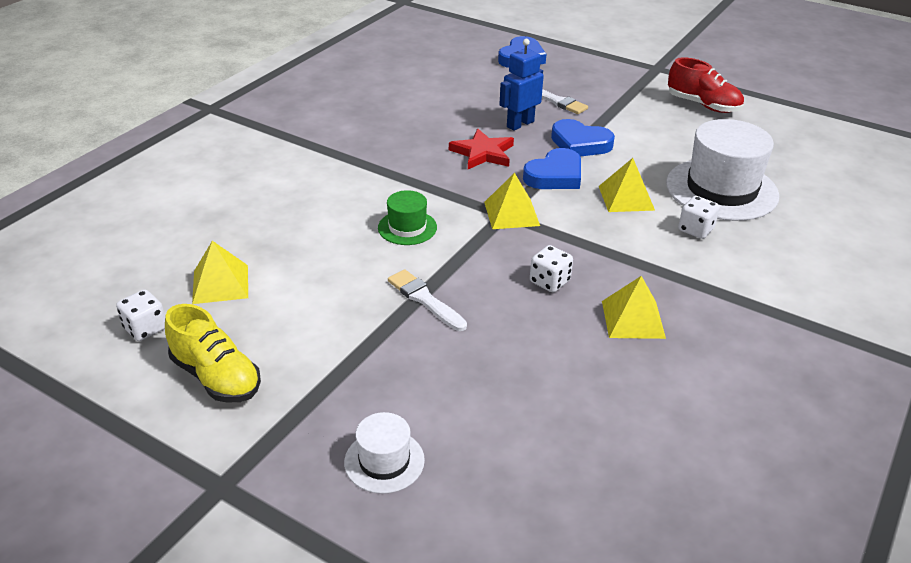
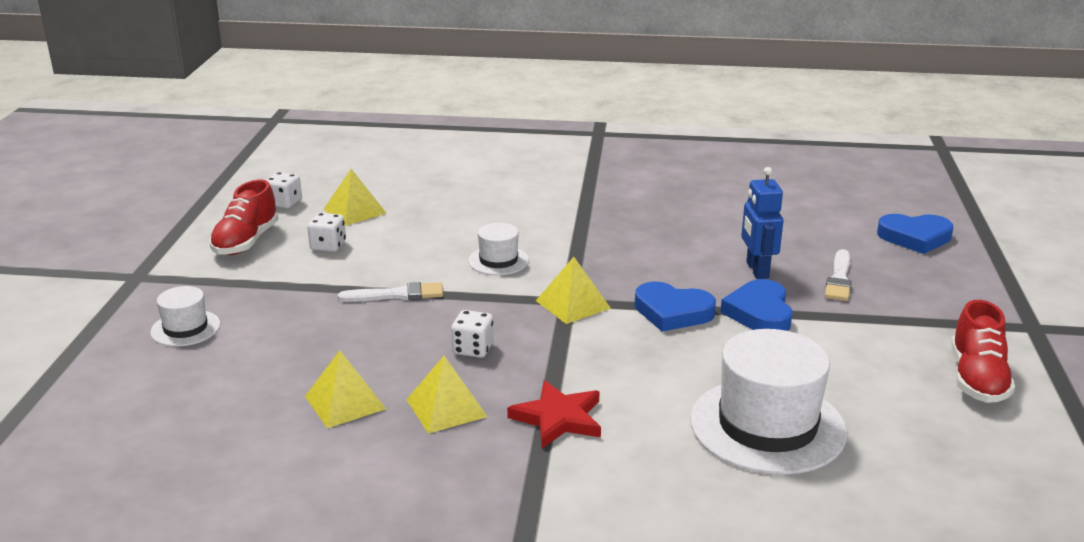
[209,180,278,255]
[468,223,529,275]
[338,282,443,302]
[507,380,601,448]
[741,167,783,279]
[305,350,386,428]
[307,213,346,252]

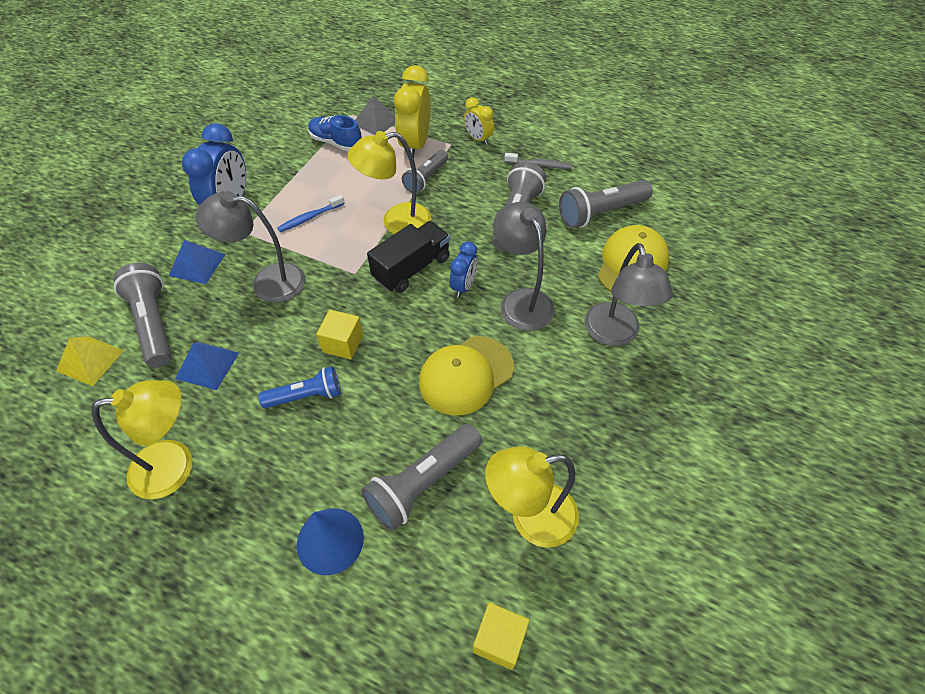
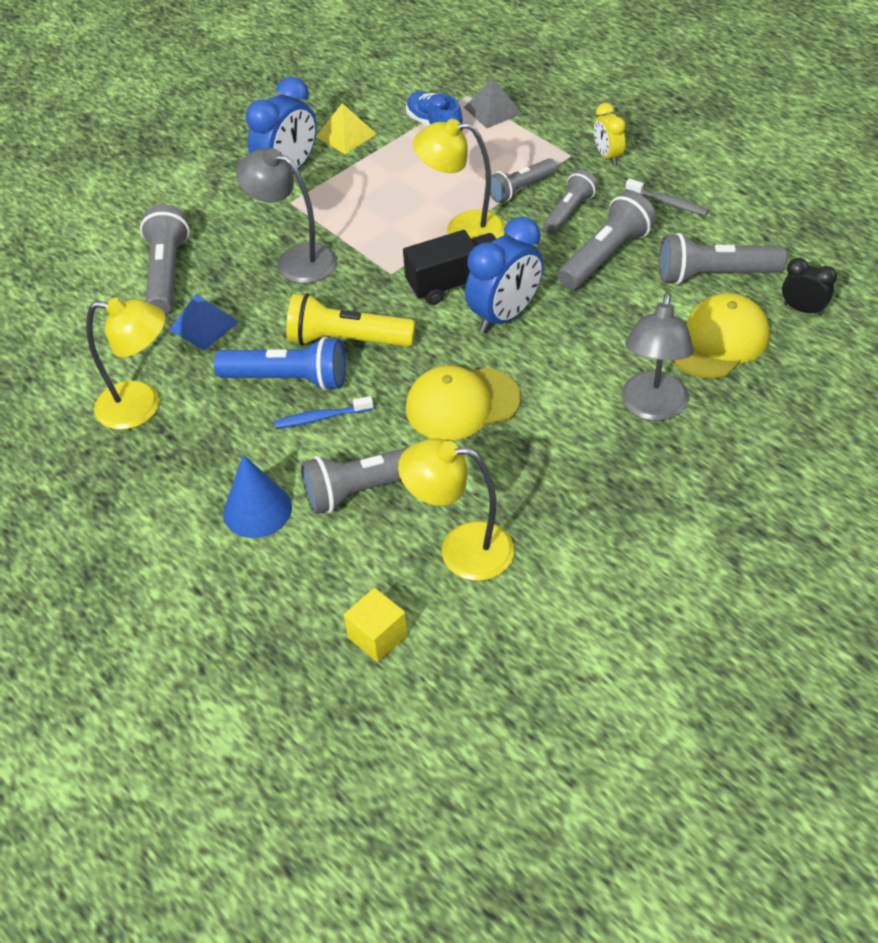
[316,103,376,154]
[169,240,226,284] (first image)
[214,337,346,391]
[274,396,374,429]
[286,293,415,347]
[394,65,431,159] (first image)
[465,217,544,333]
[493,202,554,331] (first image)
[543,170,598,235]
[782,258,837,316]

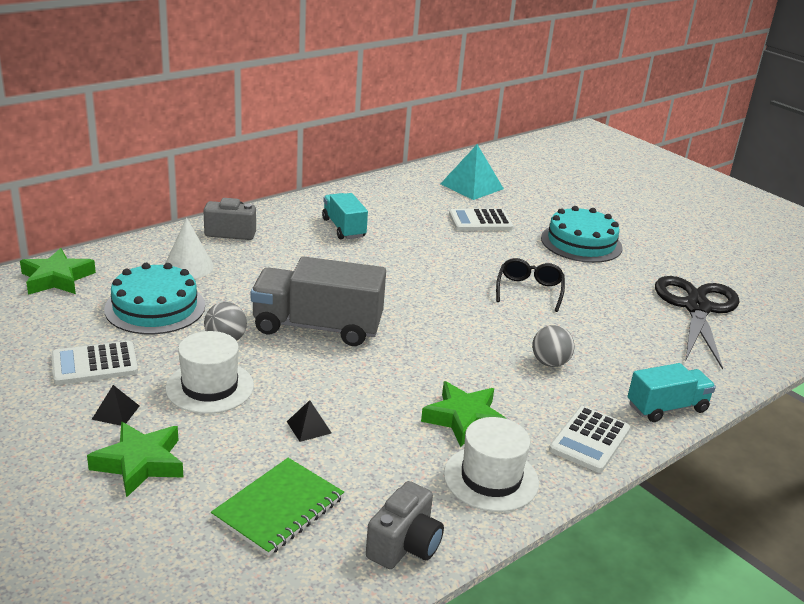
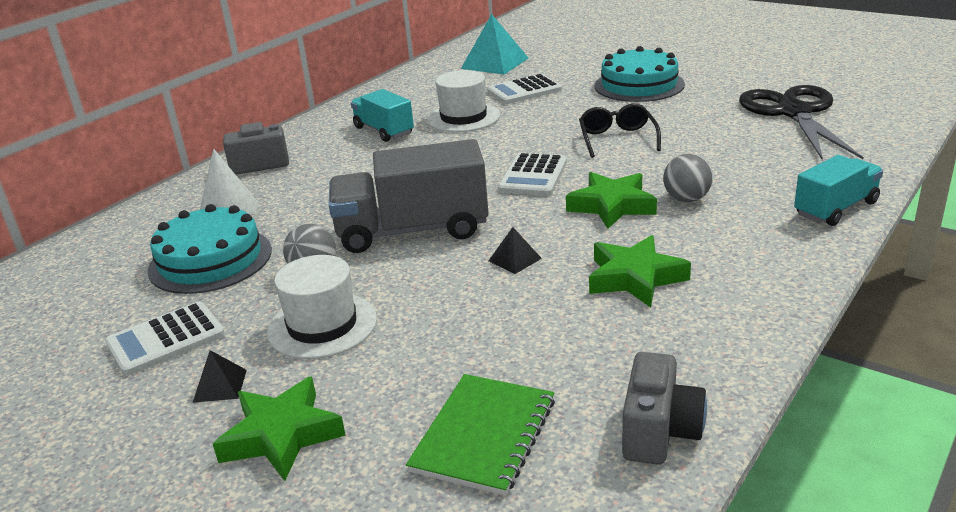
[566,172,657,229]
[489,227,542,274]
[427,70,500,132]
[498,153,567,196]

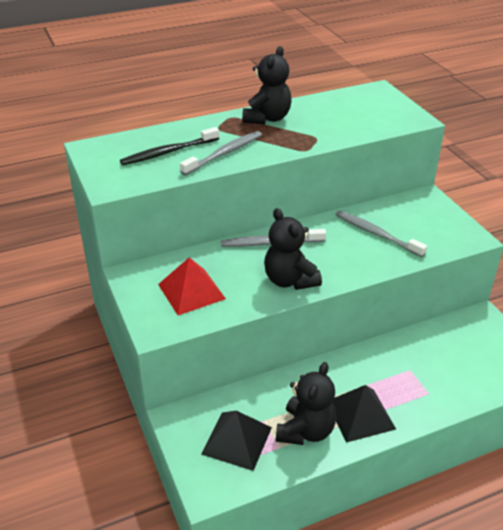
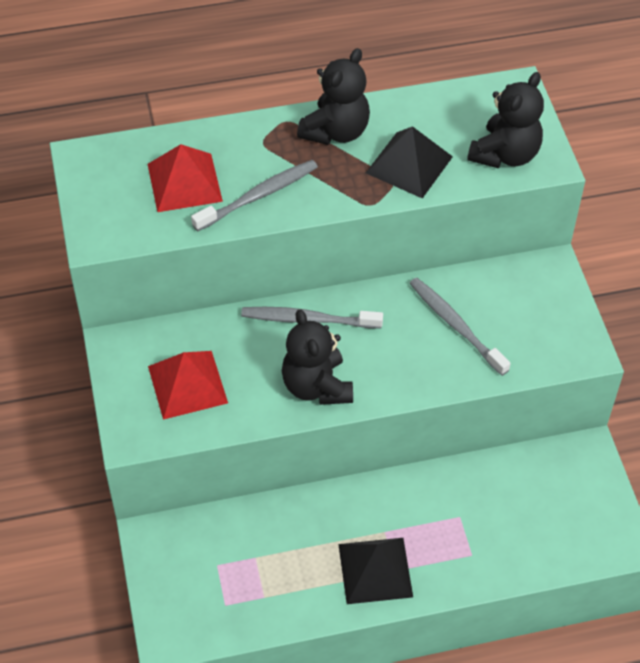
[148,144,223,212]
[366,126,453,198]
[467,72,544,168]

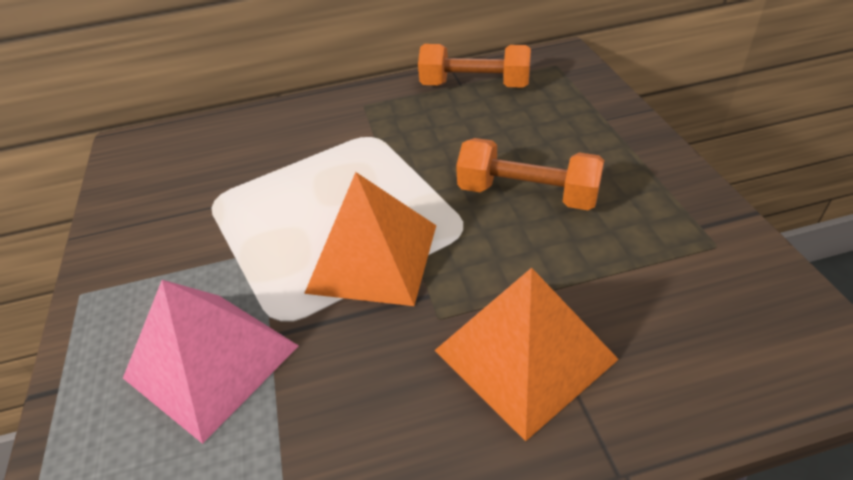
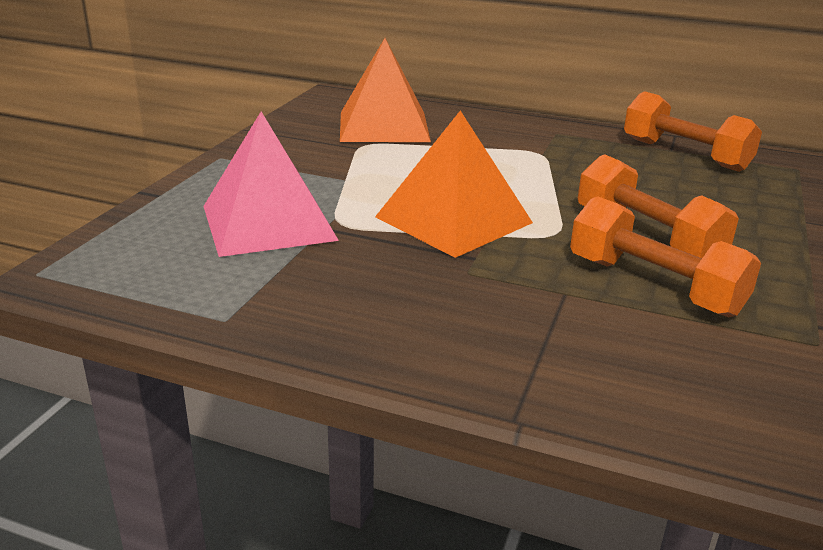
[340,38,431,142]
[570,196,761,317]

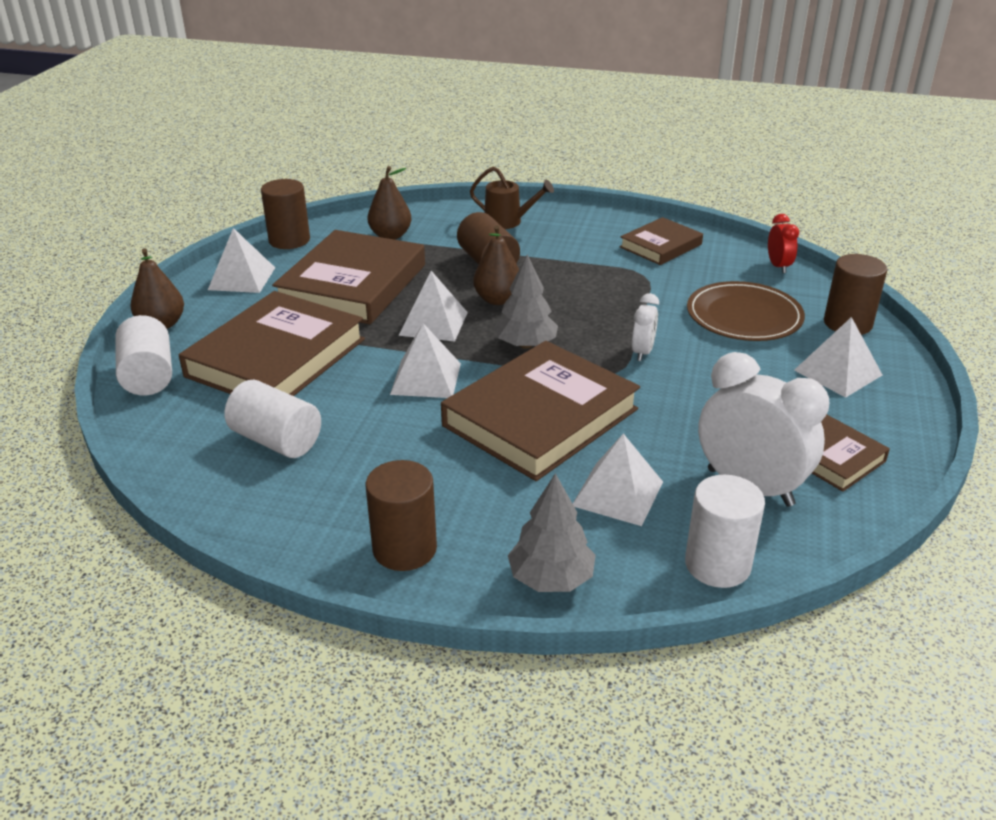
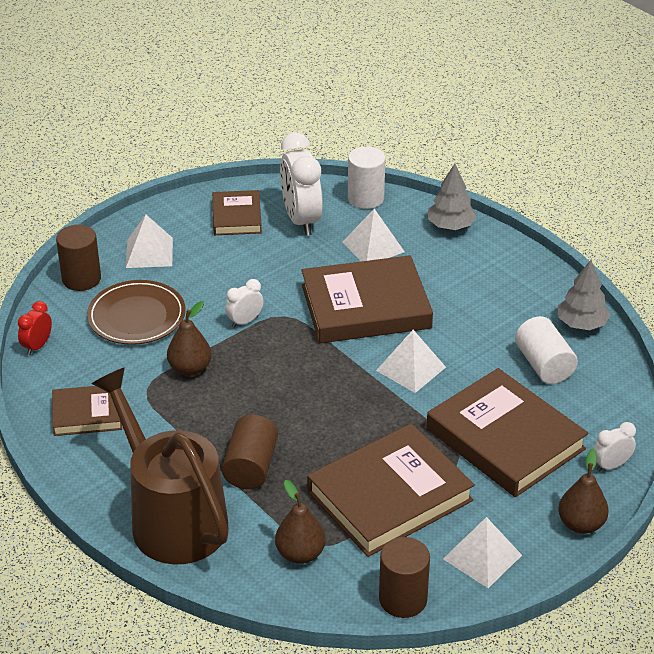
[594,422,636,472]
[426,368,588,497]
[366,460,437,571] (first image)
[399,271,468,341] (first image)
[92,368,228,565]
[167,301,212,376]
[558,260,610,330]

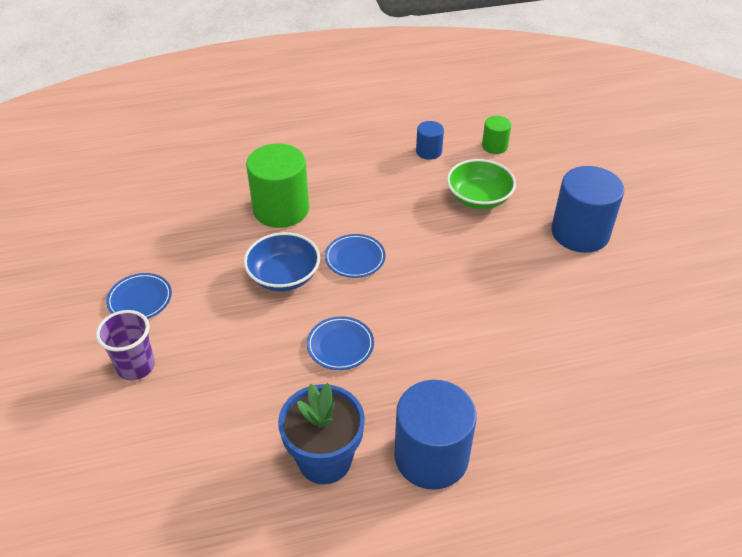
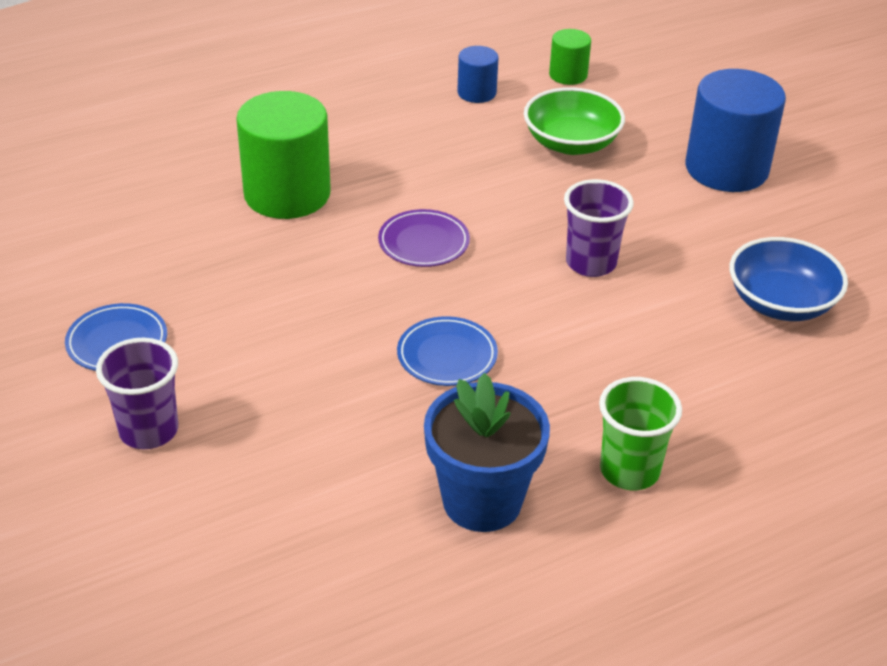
[730,237,848,321]
[378,209,470,267]
[599,377,682,490]
[564,179,634,277]

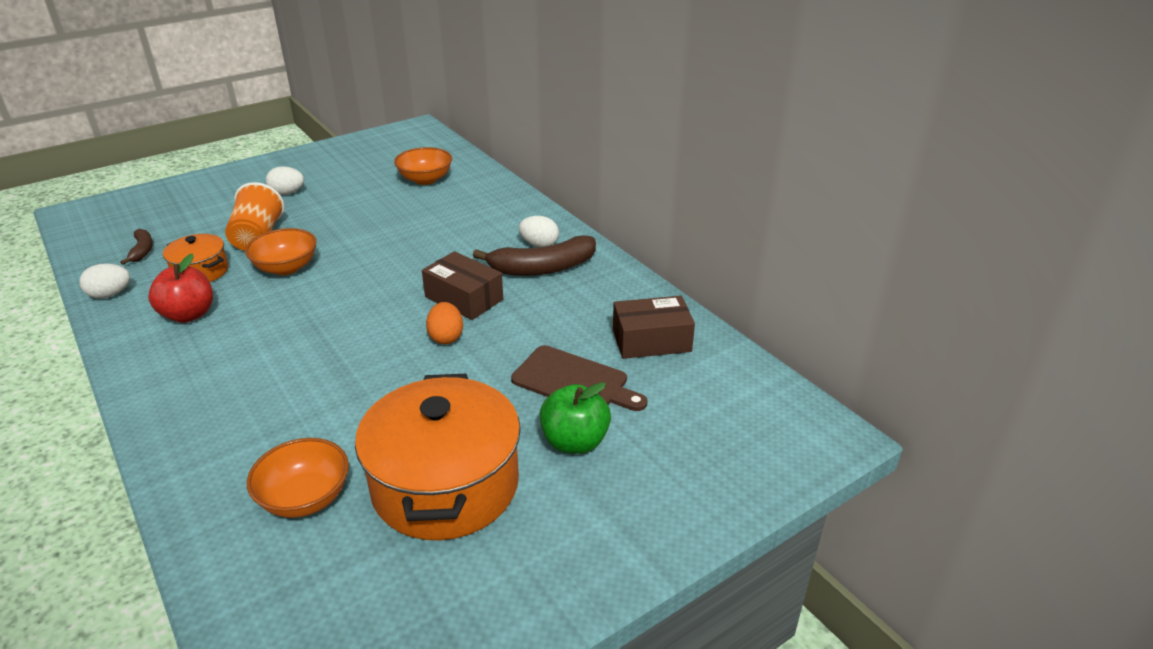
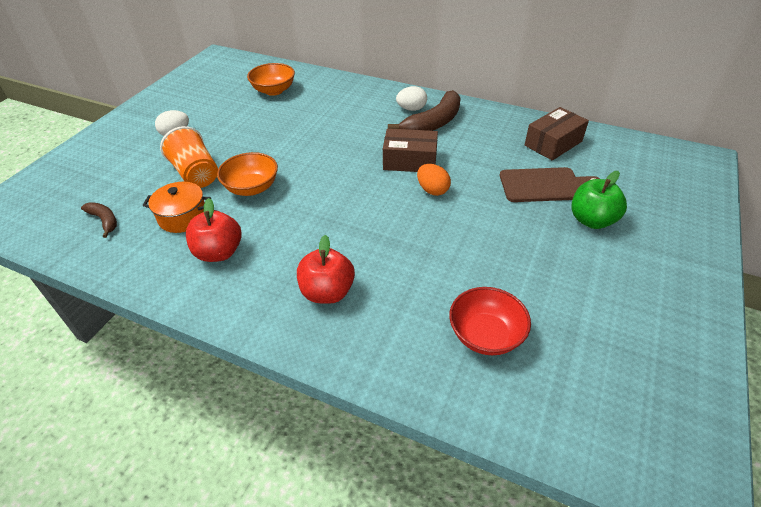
[80,263,130,299] (first image)
[449,287,531,355]
[355,374,521,540] (first image)
[297,235,355,304]

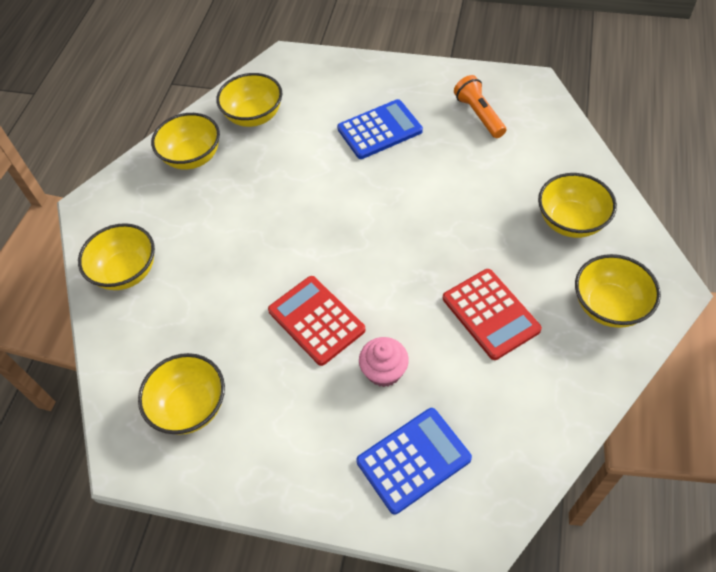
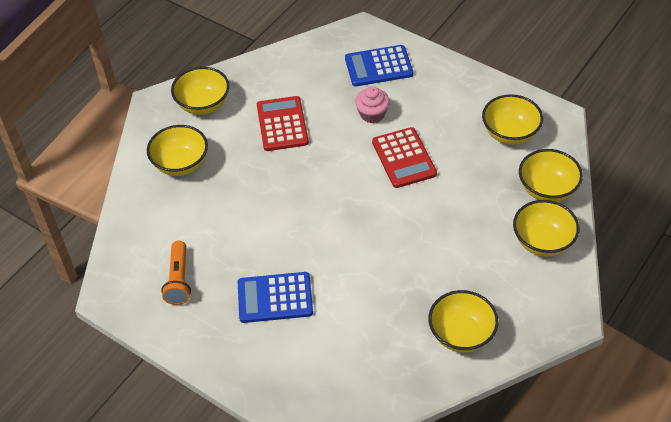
[519,149,583,202]

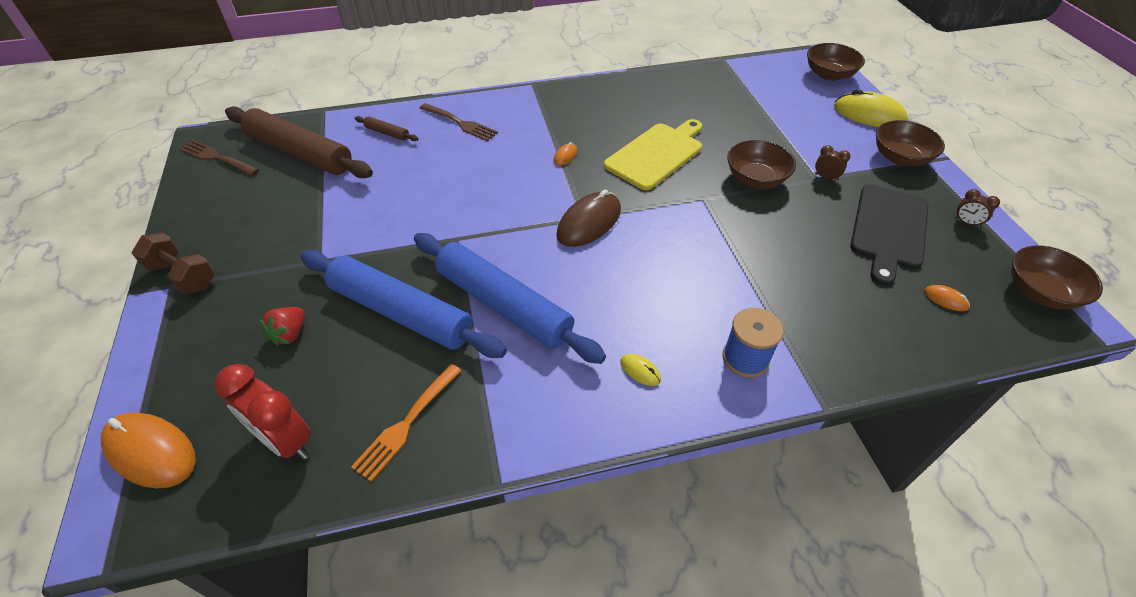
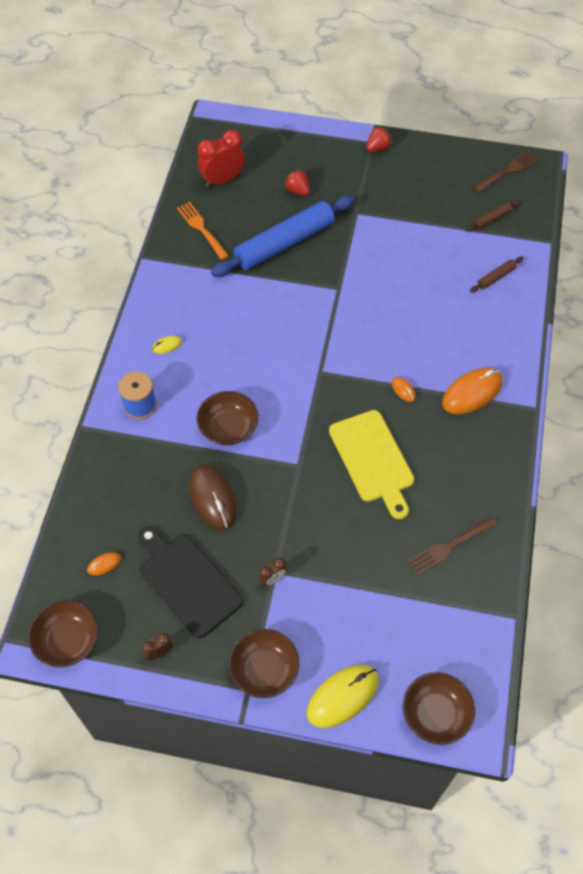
[442,368,503,414]
[366,126,392,152]
[466,200,520,231]
[414,233,606,364] (first image)
[407,516,498,576]
[189,464,237,530]
[197,391,258,445]

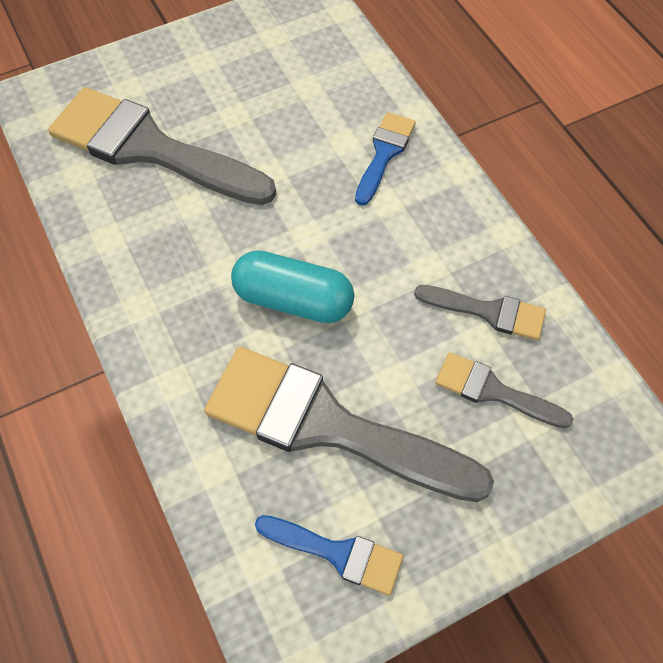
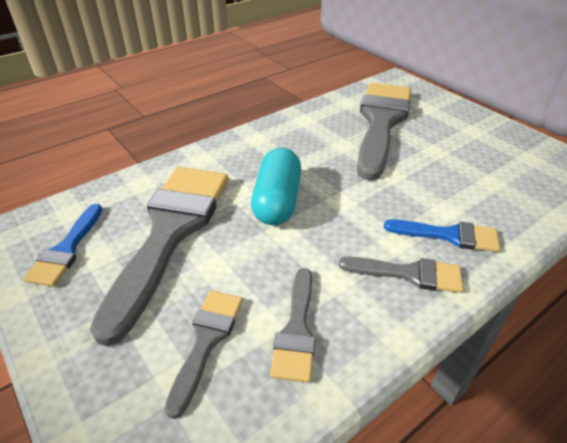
[339,257,463,293]

